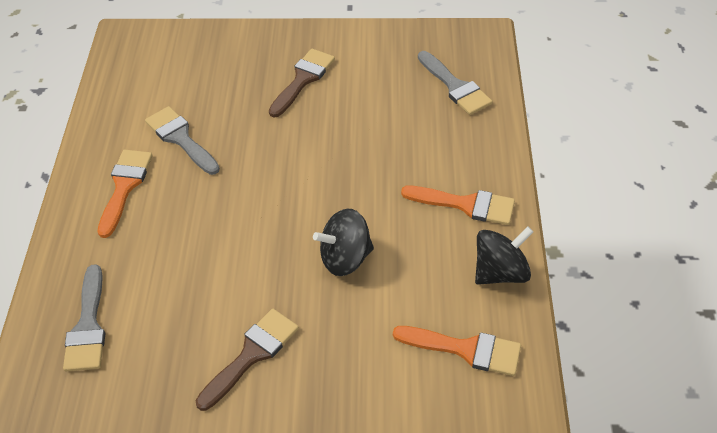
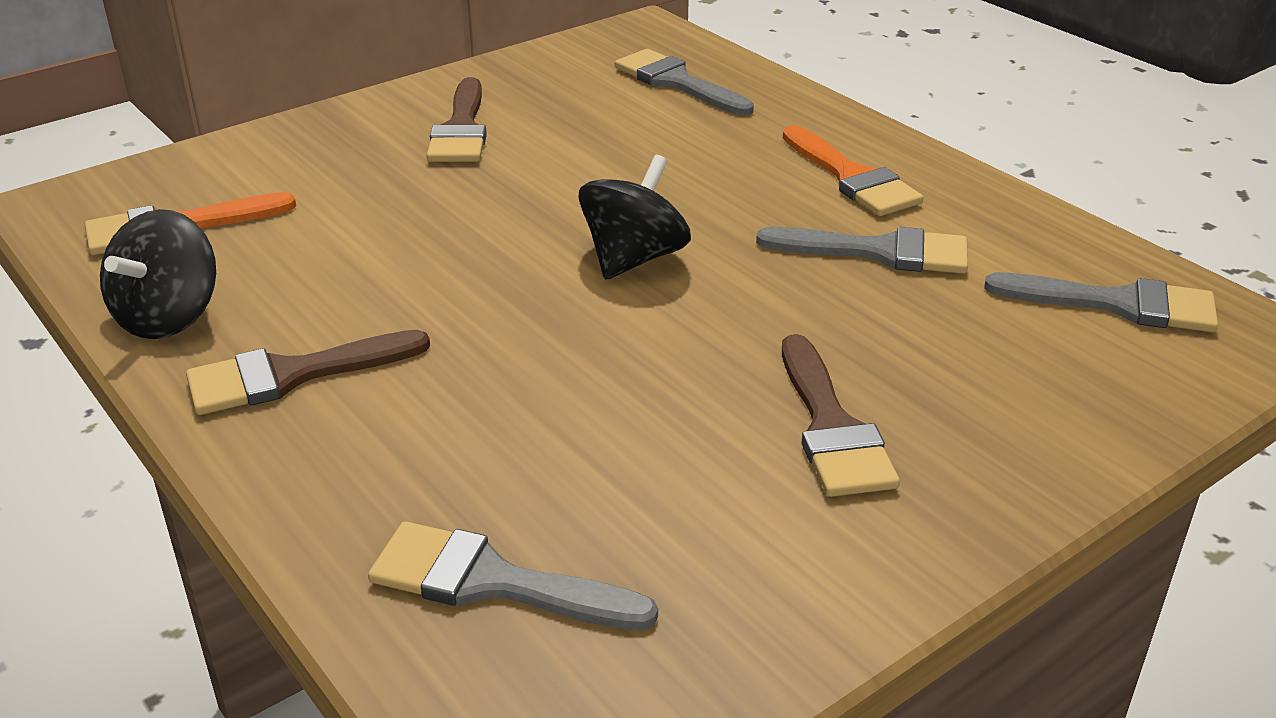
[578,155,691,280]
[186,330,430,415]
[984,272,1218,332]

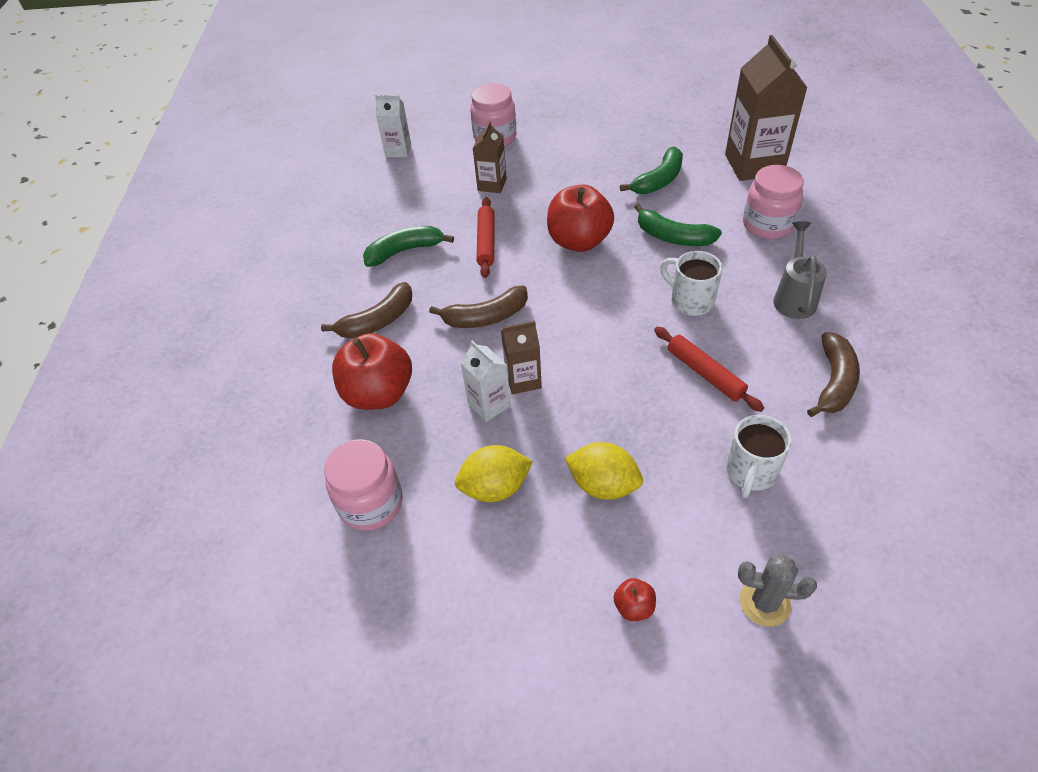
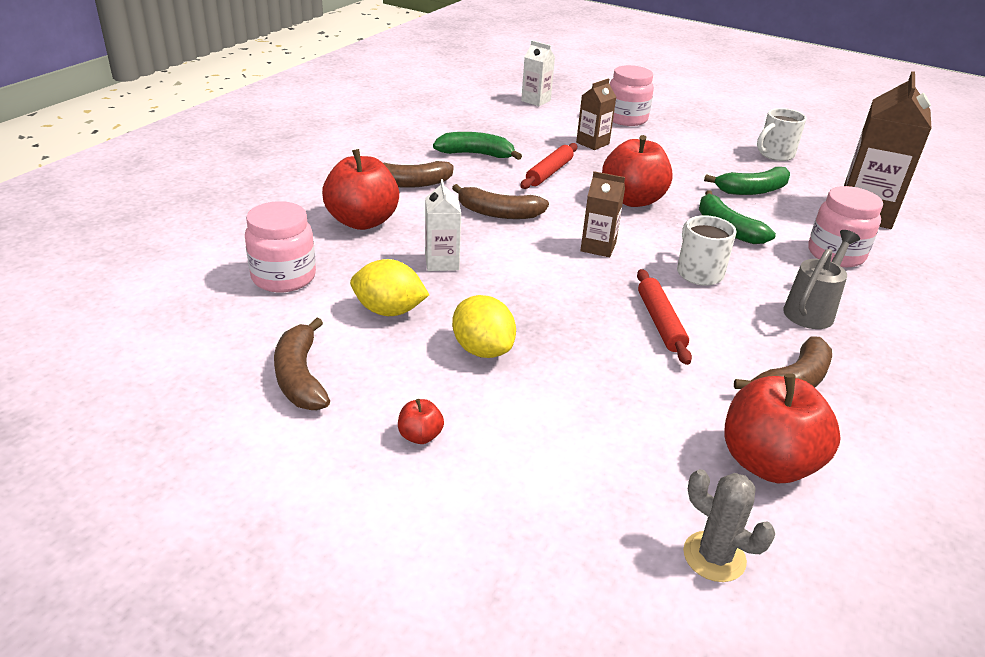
[580,171,625,257]
[757,108,807,161]
[683,469,775,582]
[274,318,330,410]
[724,373,841,483]

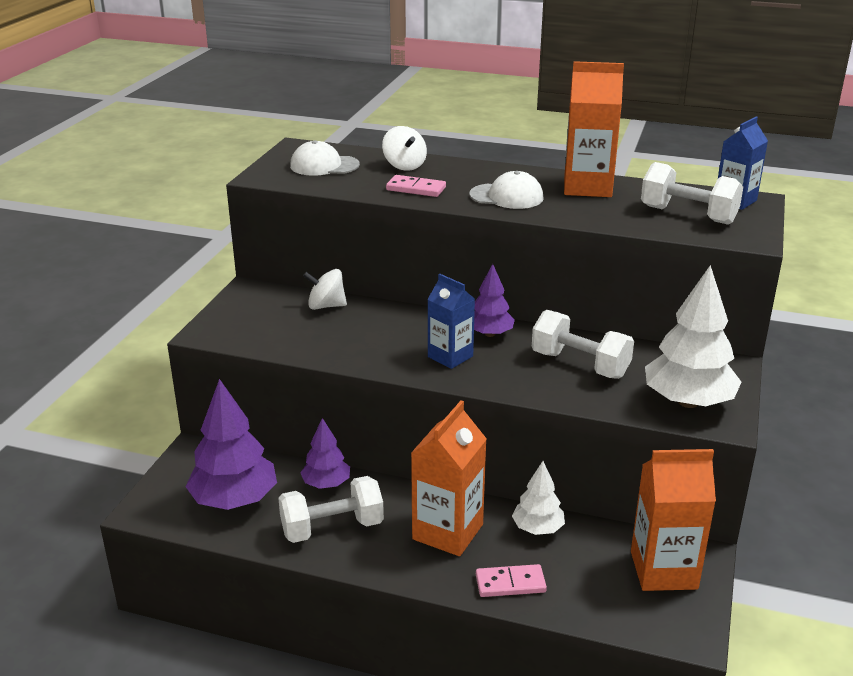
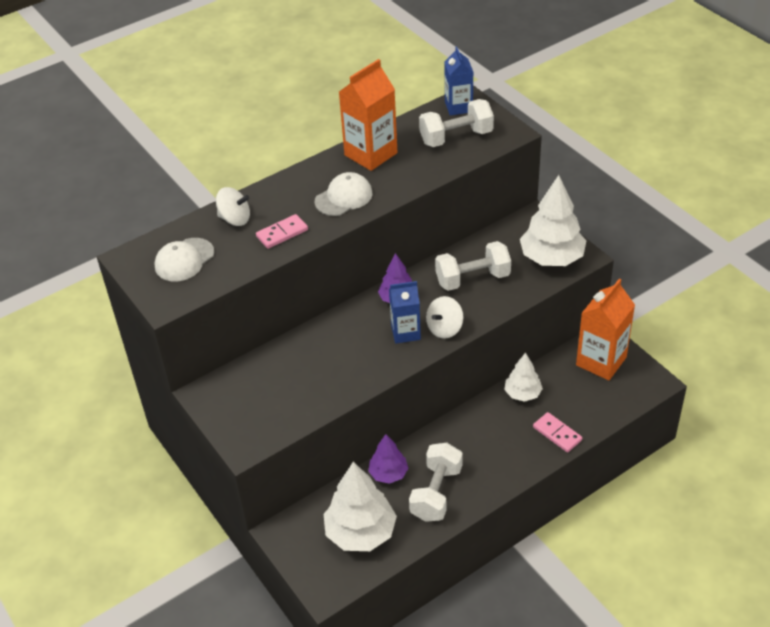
[324,462,397,551]
[426,296,463,339]
[411,400,487,556] (first image)
[533,412,582,453]

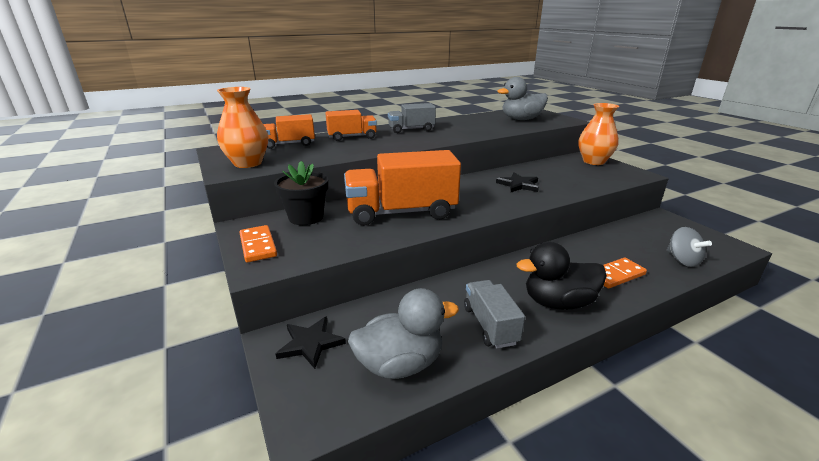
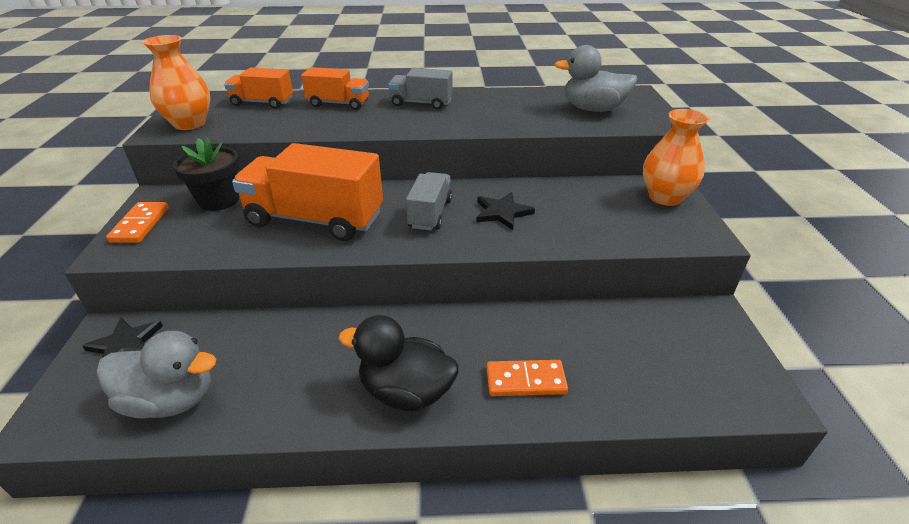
[406,172,452,231]
[667,227,712,267] (first image)

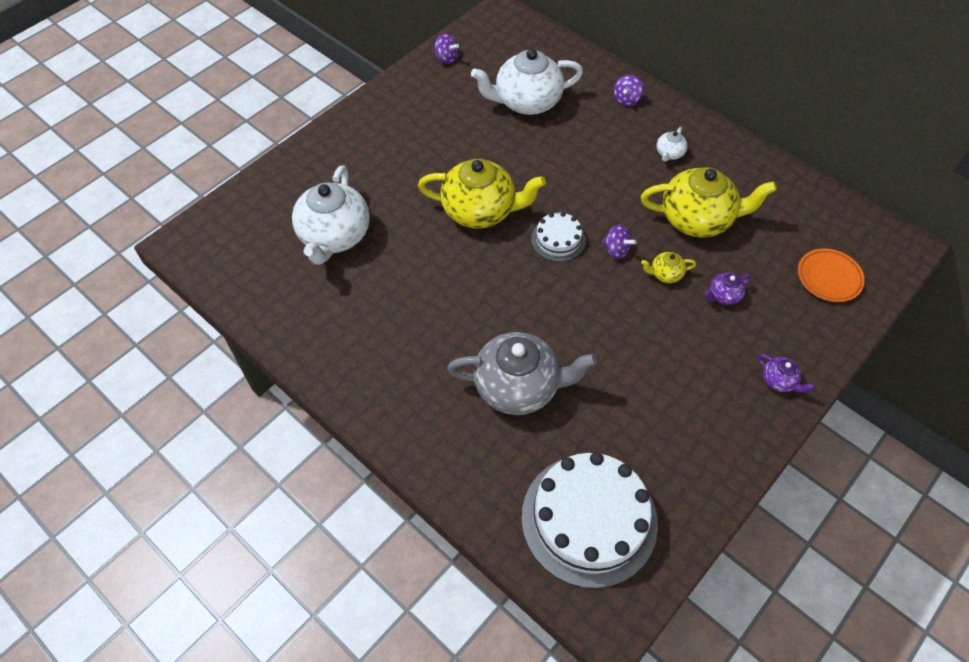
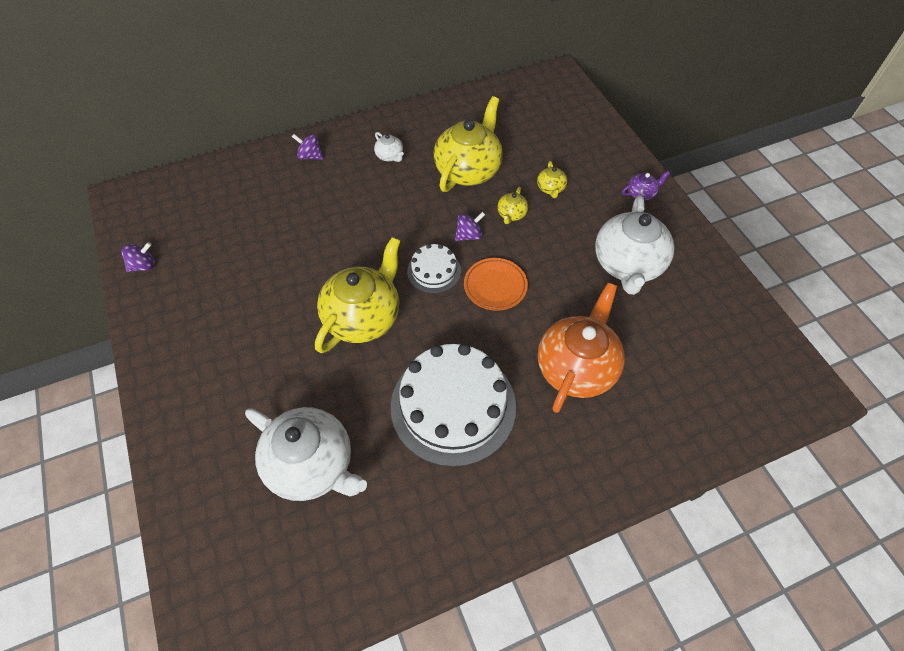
[538,283,625,413]
[595,195,674,295]
[391,344,516,467]
[292,134,323,160]
[537,161,567,198]
[464,258,528,311]

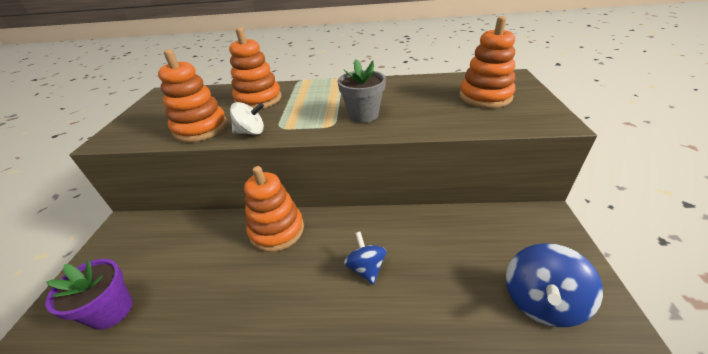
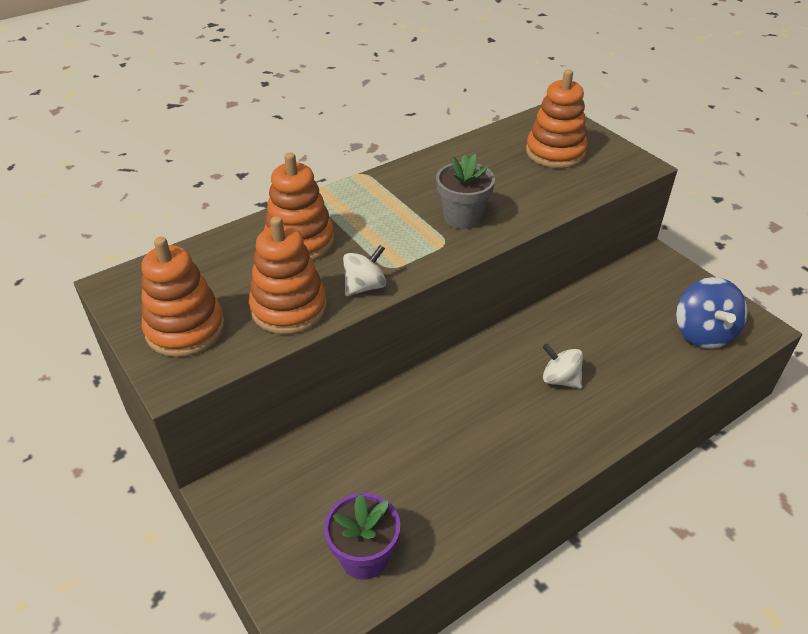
[141,237,225,357]
[543,344,583,389]

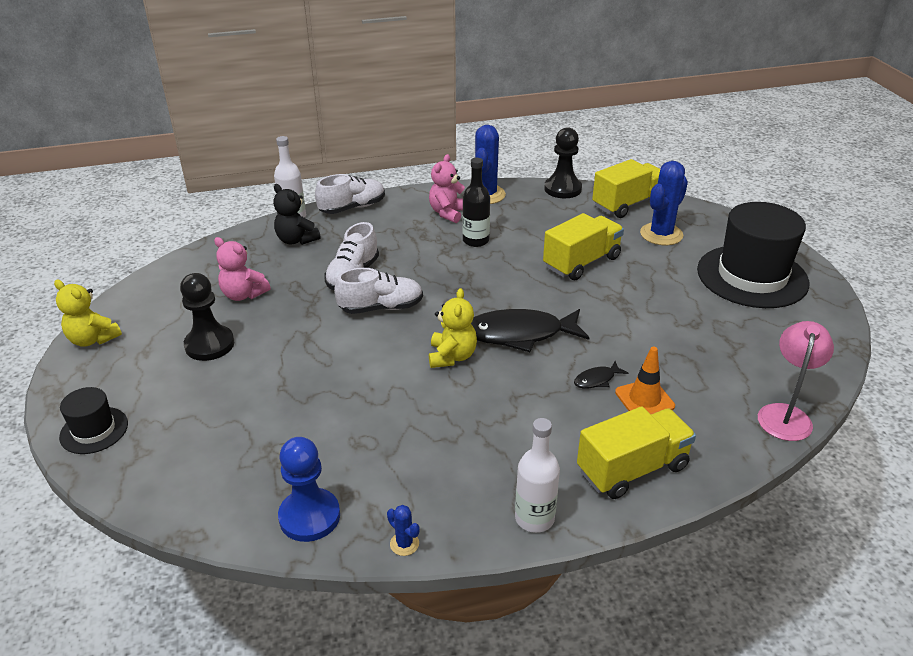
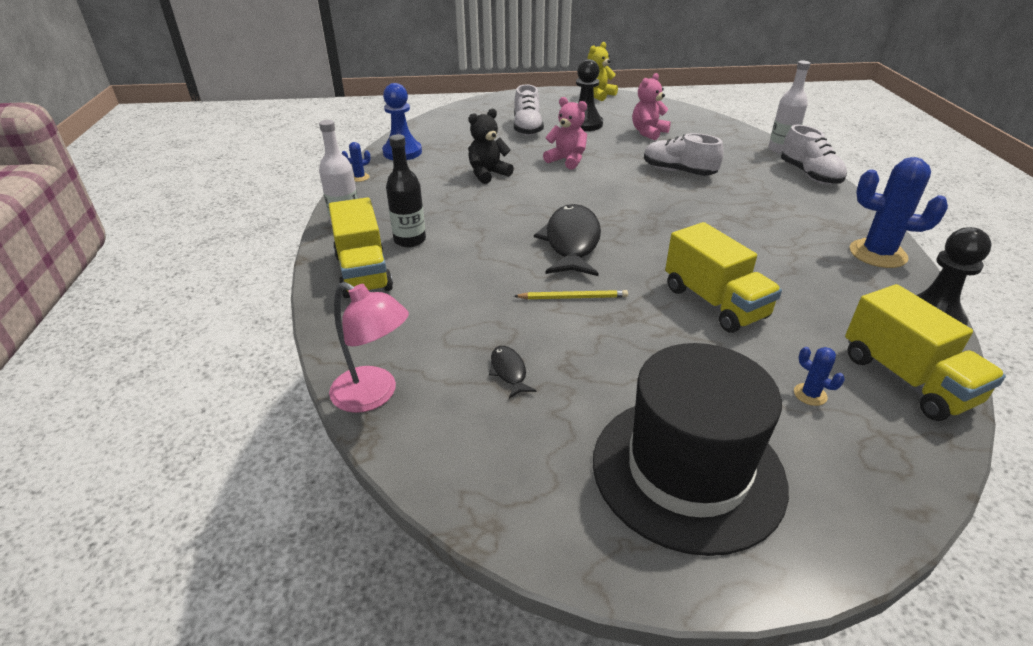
[59,387,128,454] (first image)
[468,109,514,184]
[514,84,544,136]
[543,97,587,170]
[429,288,477,368] (first image)
[386,134,426,247]
[489,346,537,398]
[615,346,675,414] (first image)
[794,347,845,406]
[514,290,628,299]

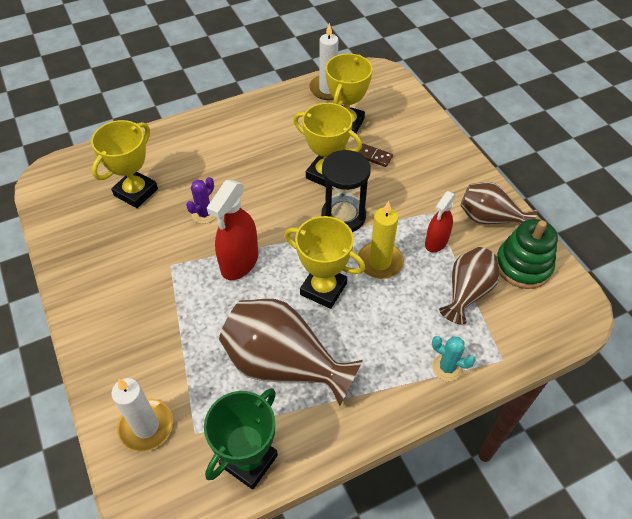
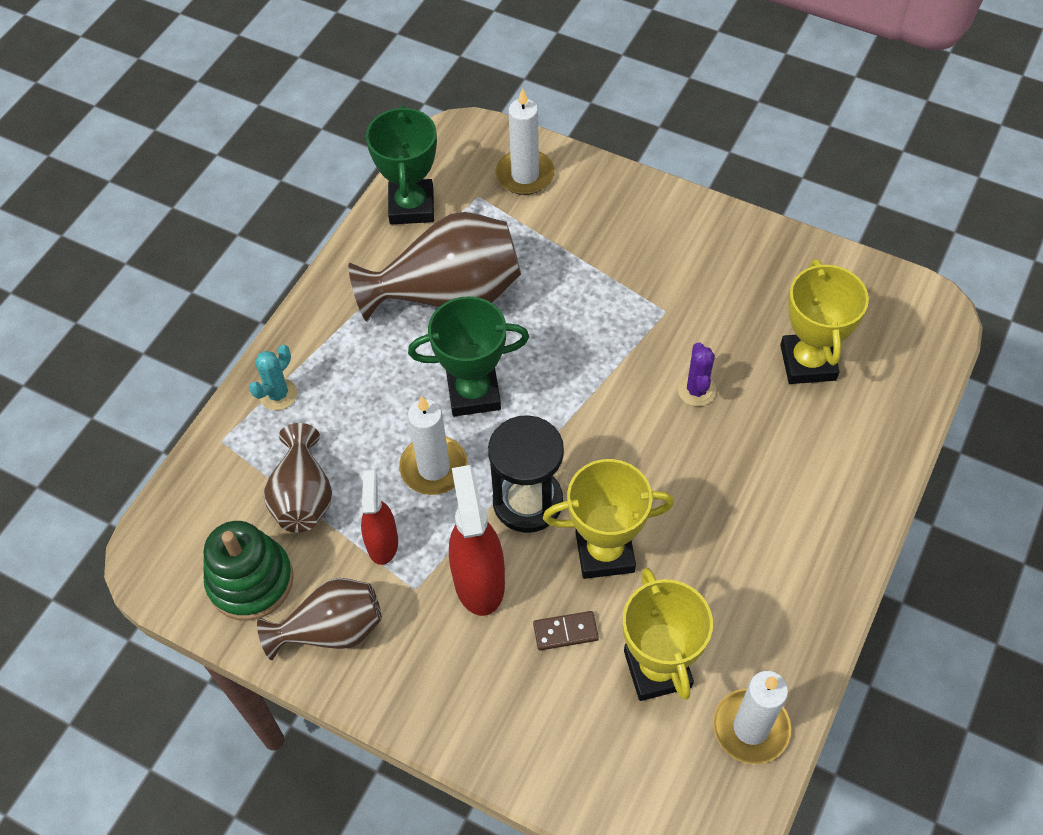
[449,465,505,616]
[408,296,529,416]
[399,396,468,495]
[249,345,297,411]

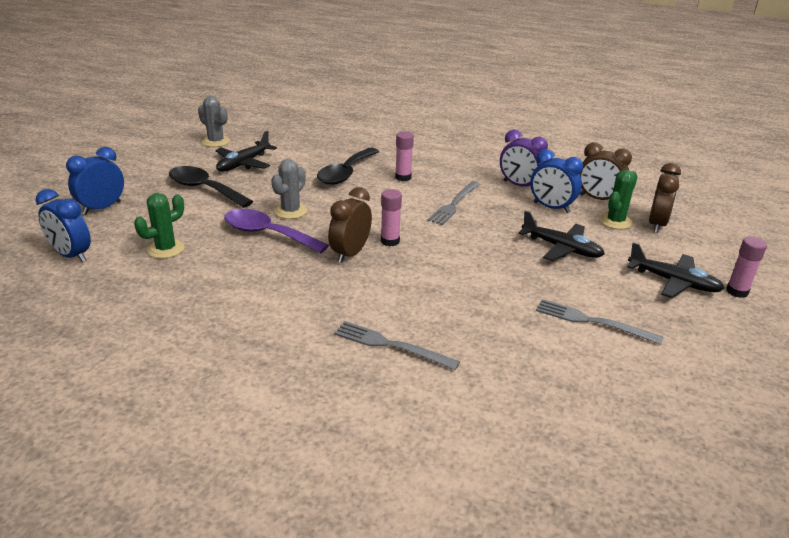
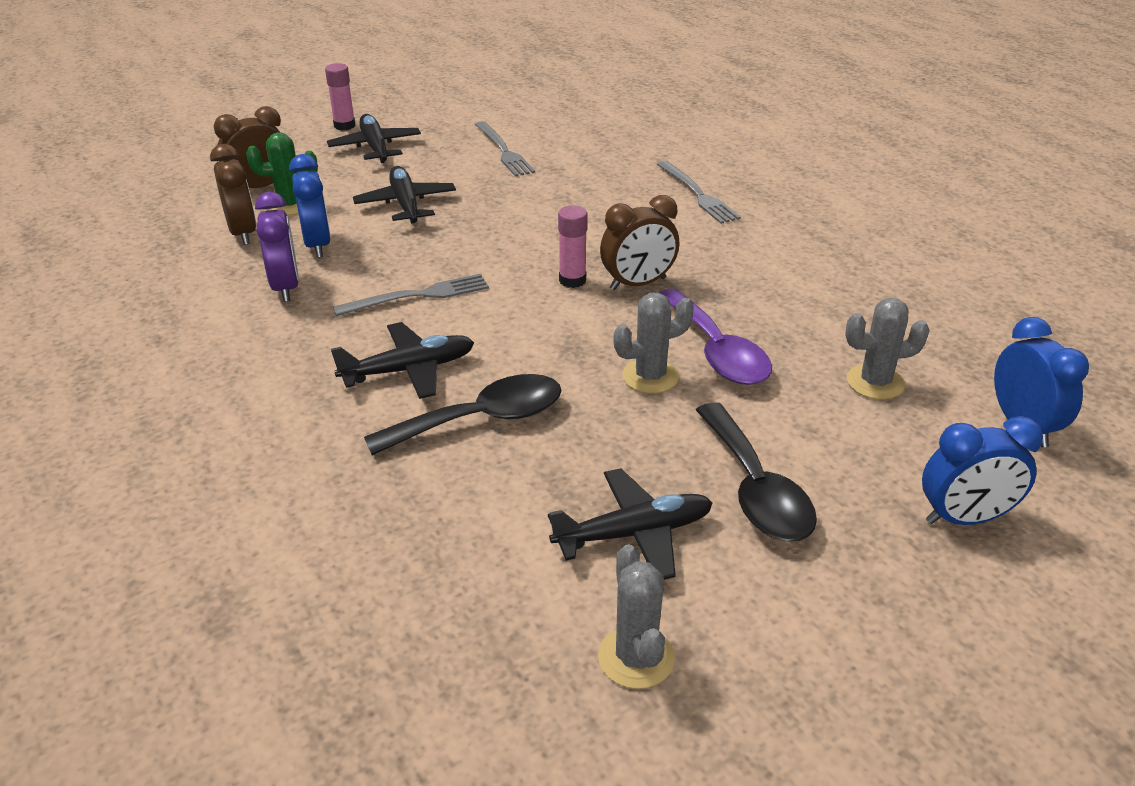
[845,298,929,399]
[331,322,474,399]

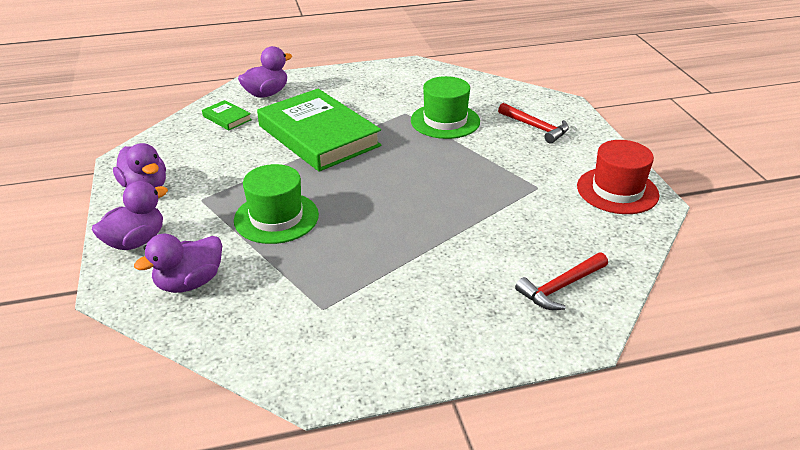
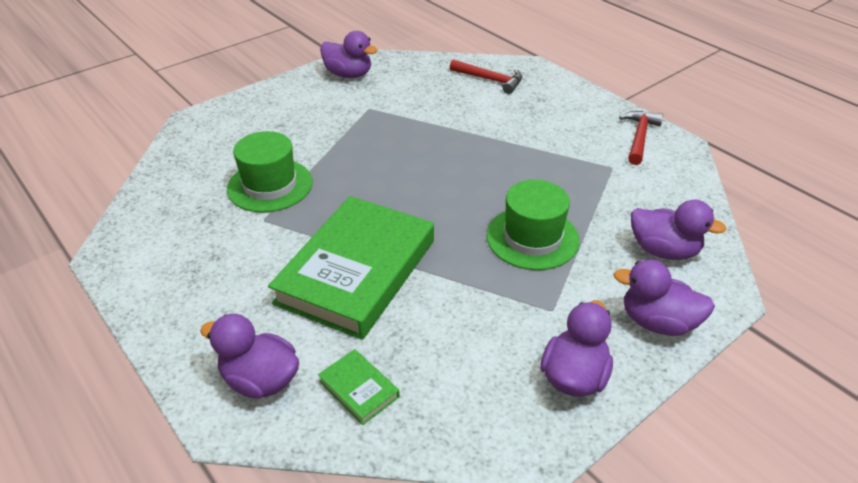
[318,349,400,425]
[619,111,663,165]
[320,31,377,78]

